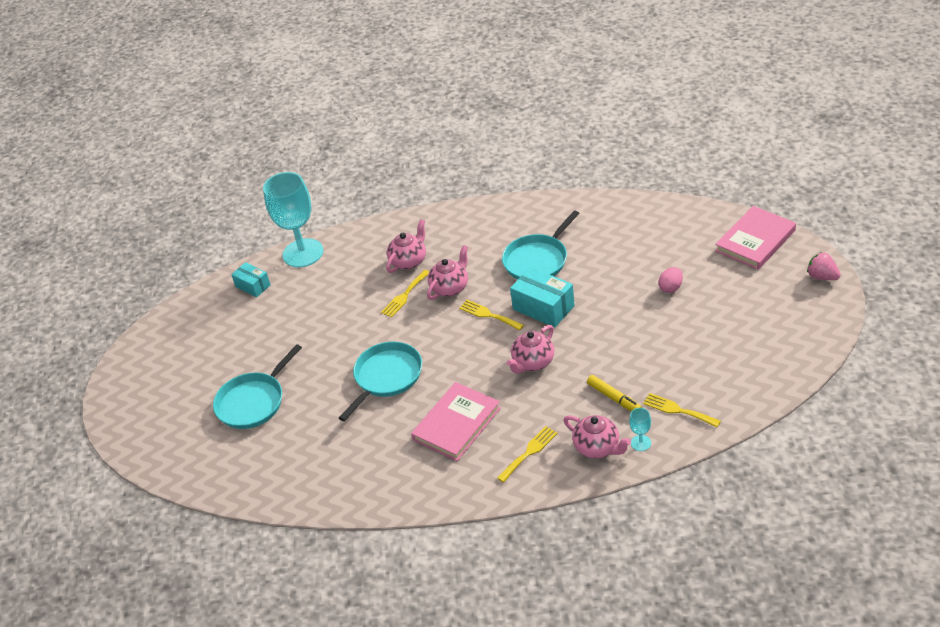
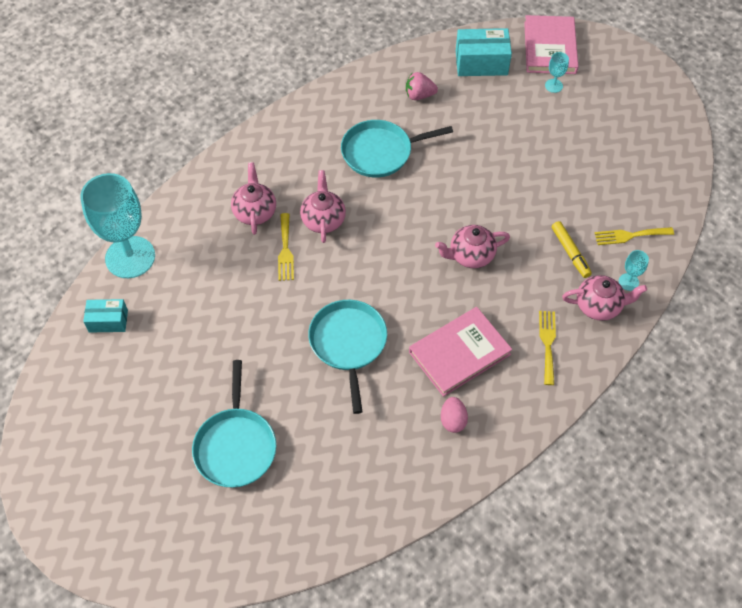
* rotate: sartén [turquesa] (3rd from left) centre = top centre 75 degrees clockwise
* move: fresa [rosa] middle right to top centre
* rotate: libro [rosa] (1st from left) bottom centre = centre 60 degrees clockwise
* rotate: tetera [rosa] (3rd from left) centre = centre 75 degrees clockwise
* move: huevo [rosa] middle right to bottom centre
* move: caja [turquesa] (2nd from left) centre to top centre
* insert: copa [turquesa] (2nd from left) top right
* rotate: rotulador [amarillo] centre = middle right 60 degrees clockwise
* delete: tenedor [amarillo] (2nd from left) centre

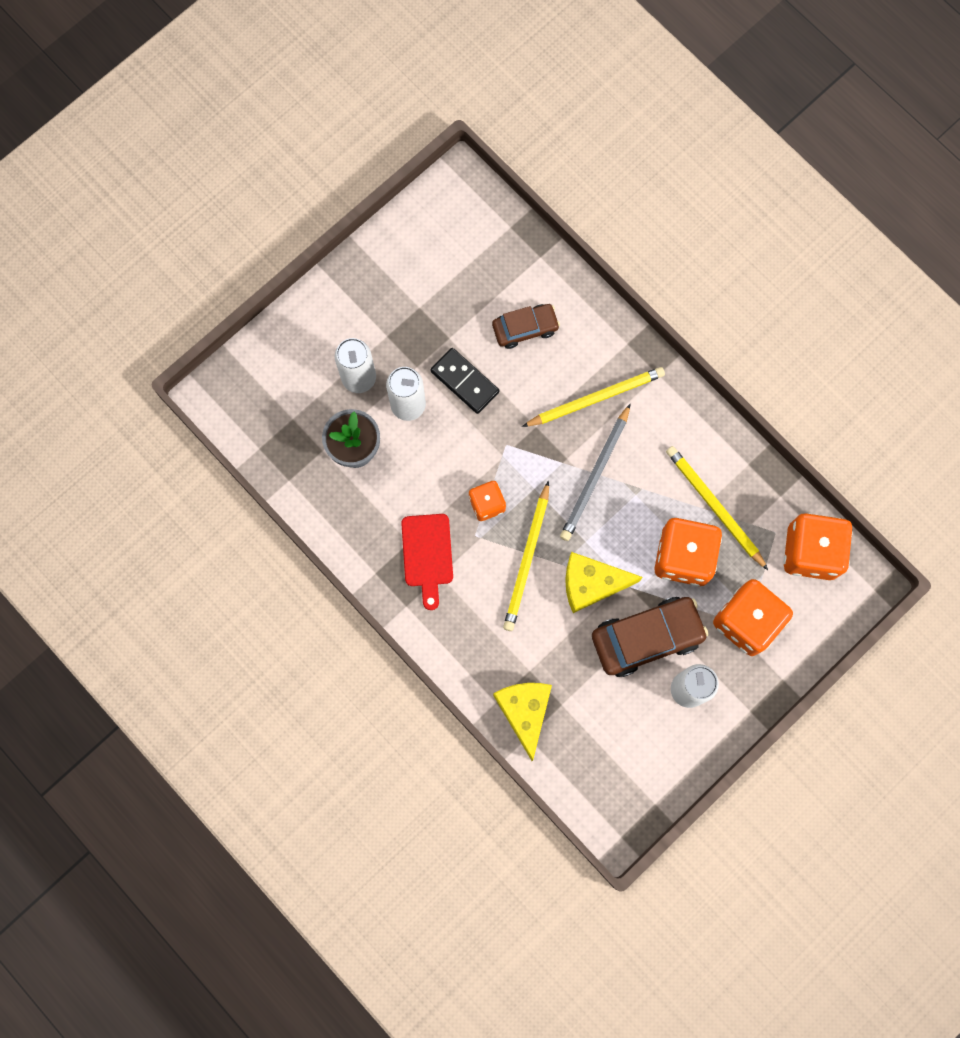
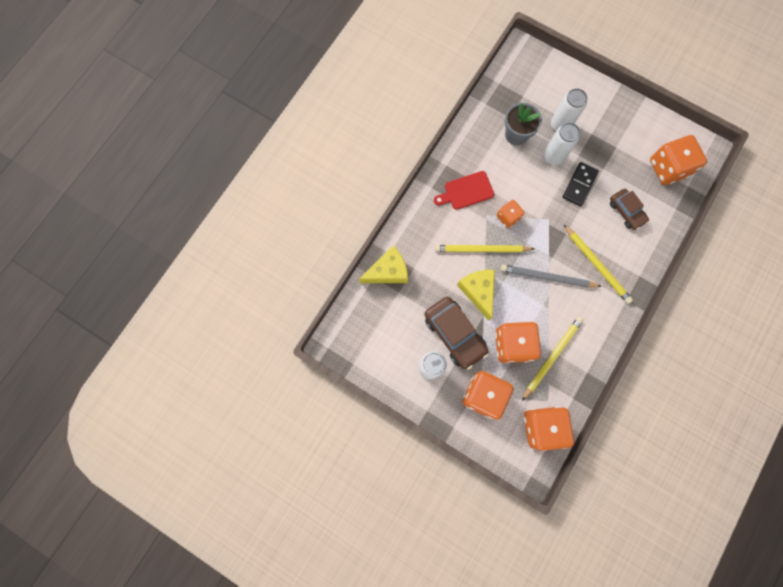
* insert: dado [naranja] (5th from left) top right

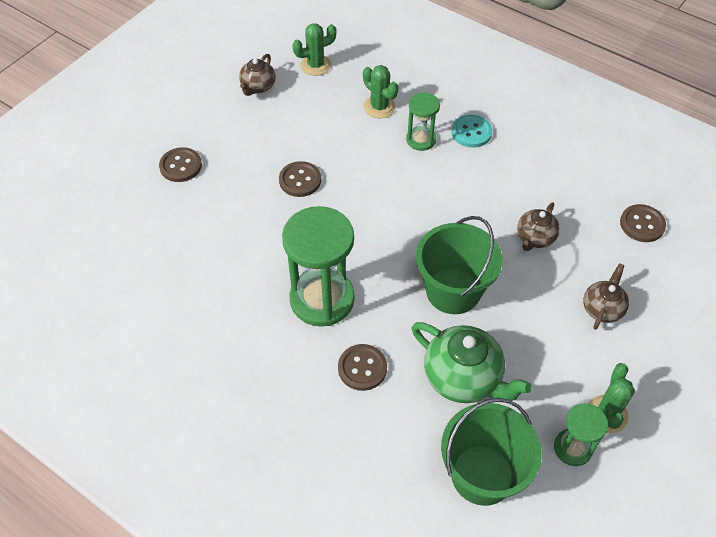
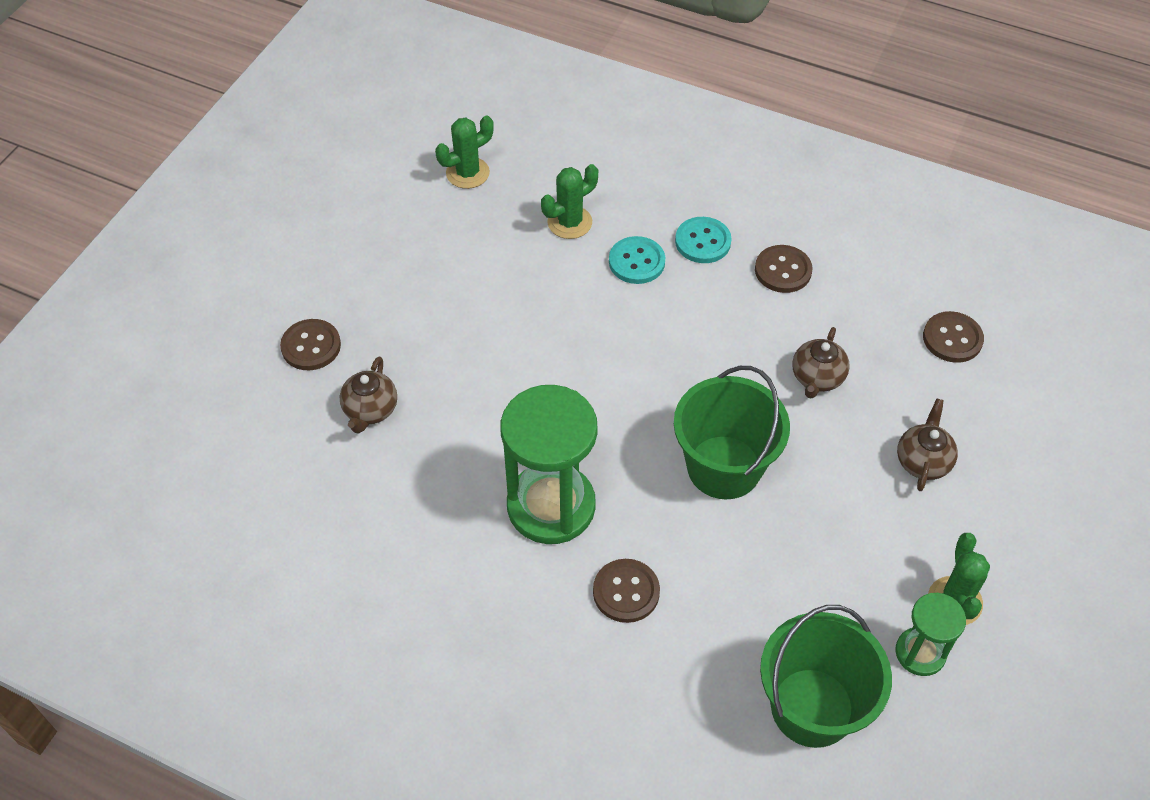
* move: tetera [marrón] (1st from left) top centre to middle left
* rotate: cactus [verde] (2nd from left) top centre = top centre 75 degrees counterclockwise
* replace: reloj de arena [verde] (2nd from left) top centre to botón [turquesa] (1st from left) top centre
* move: botón [marrón] (2nd from left in the first image) centre to botón [marrón] (3rd from left) middle right
* delete: tetera [verde] bottom centre

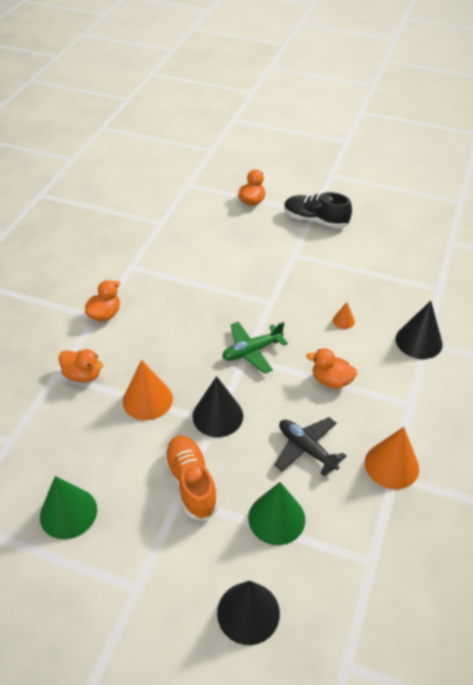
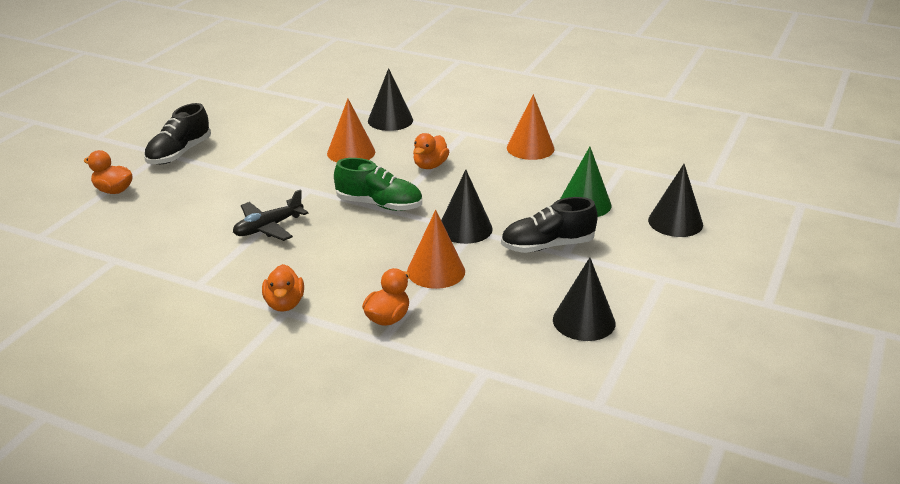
* move: avión [negro] centre to middle left
* rotate: pato [naranja] (2nd from left) middle left = middle left 135 degrees counterclockwise
* resize: cono [naranja] (2nd from left in the first image) middle right = top centre x2.06
* replace: avión [verde] centre to zapato [verde] centre
* recolor: zapato [naranja] bottom centre to zapato [negro] (2nd from left) centre
* recolor: cono [verde] (1st from left) bottom left to cono [negro] (3rd from left) centre

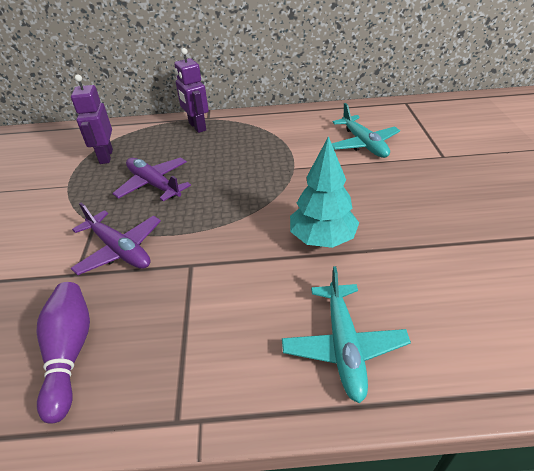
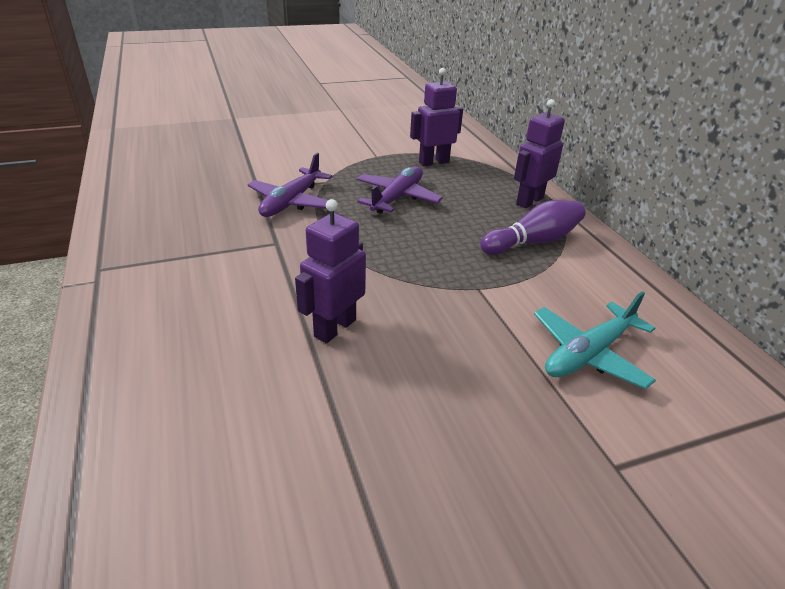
* replace: árbol [turquesa] centre to robot [morado] (1st from left) centre
* move: bolo [morado] bottom left to middle right
* delete: avión [turquesa] (1st from left) bottom centre

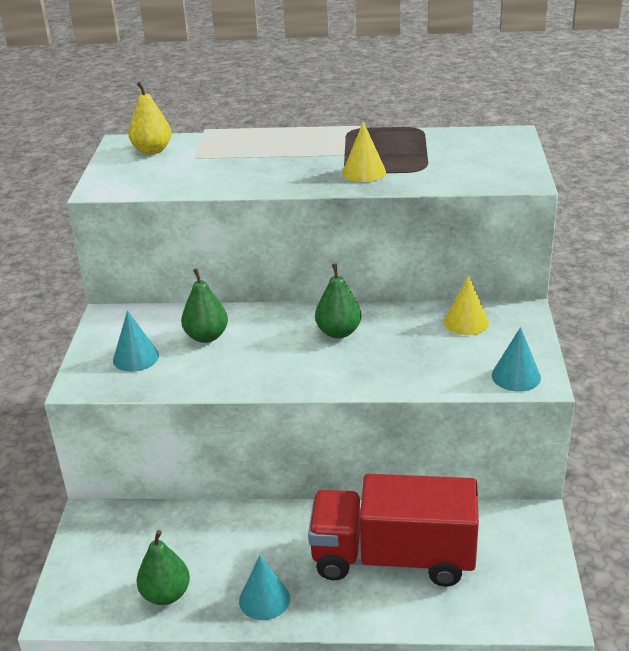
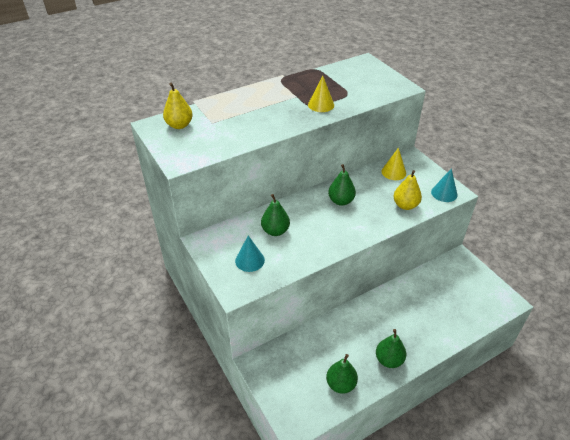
* replace: cono [turquesa] (2nd from left) bottom centre to pera [verde] (4th from left) bottom right
* insert: pera [amarillo] (2nd from left) middle right
* delete: camión [rojo] bottom centre

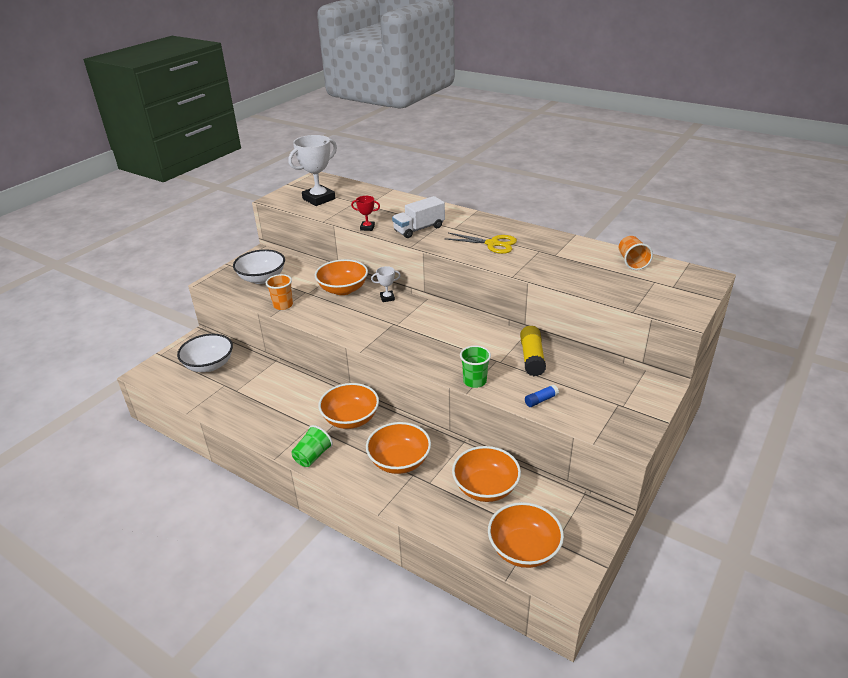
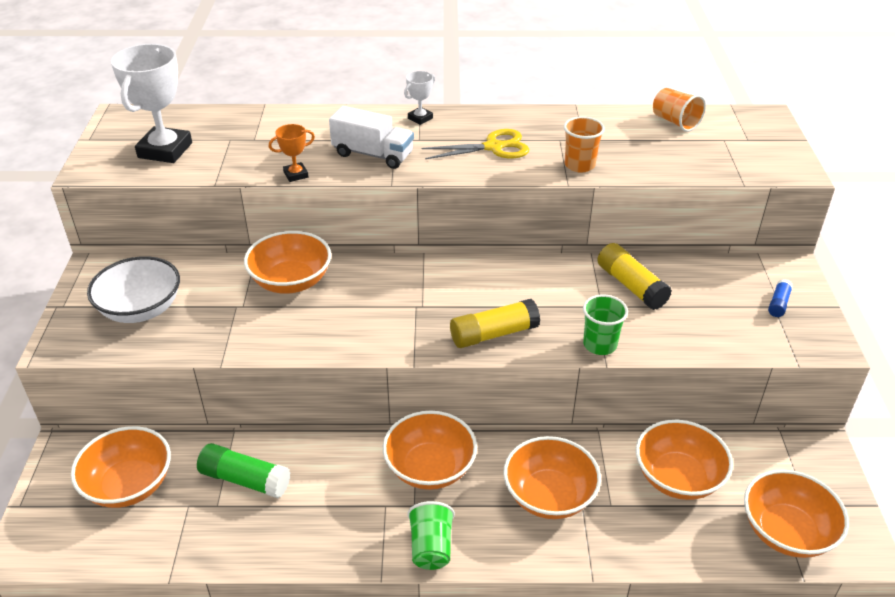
* recolor: cuenco [blanco] (1st from left) middle left to cuenco [naranja] (1st from left) bottom left
* insert: barra de pegamento [verde] bottom left
* recolor: trofeo [rojo] top centre to trofeo [naranja] top left
* rotate: camión [blanco] top centre = top centre 90 degrees counterclockwise
* move: trofeo [blanco] (2nd from left) centre to top centre
* insert: barra de pegamento [amarillo] (1st from left) centre
* move: vaso [naranja] (1st from left) middle left to top centre
* move: barra de pegamento [azul] centre to middle right

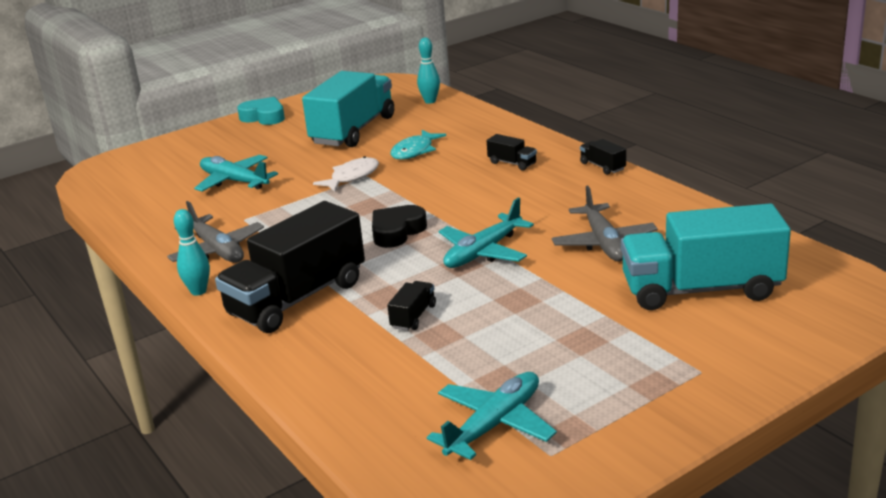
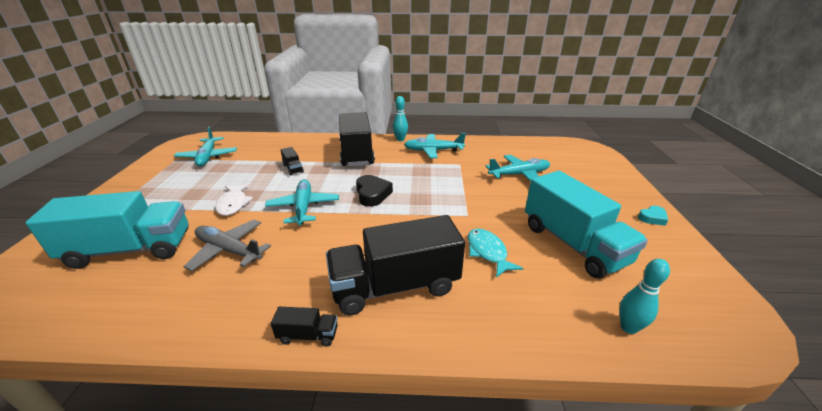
* rotate: camión [turquesa] (2nd from left in the first image) middle right = middle left 45 degrees clockwise
* move: pez [blanco] centre to middle left
* resize: camión [negro] (3rd from left in the first image) top centre = centre x2.44
* recolor: avión [gris] (1st from left) middle left to avión [turquesa] (3rd from left) centre
* resize: corazón [turquesa] top left = middle right x0.60

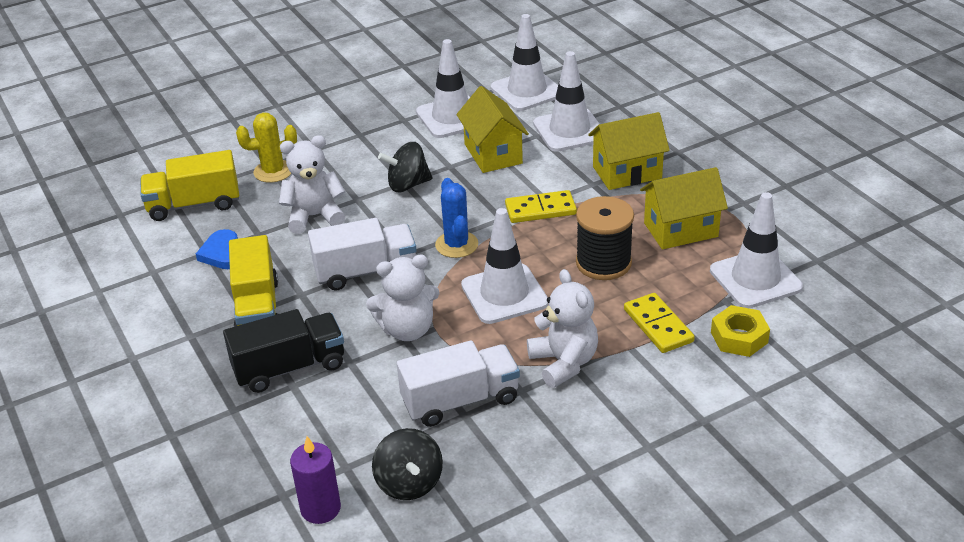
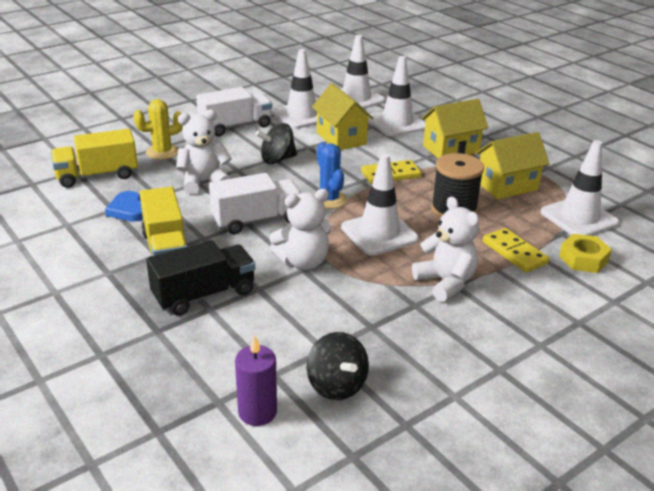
* move: camión [blanco] (2nd from left in the first image) bottom centre to camión [blanco] (1st from left) top centre

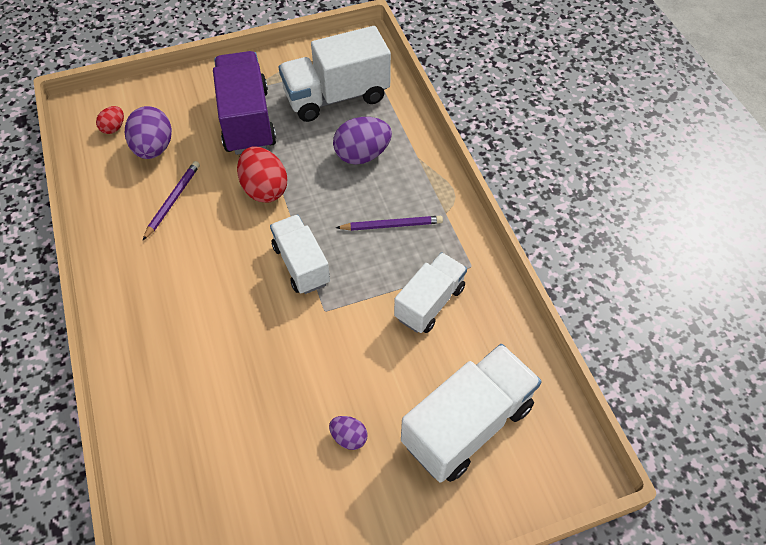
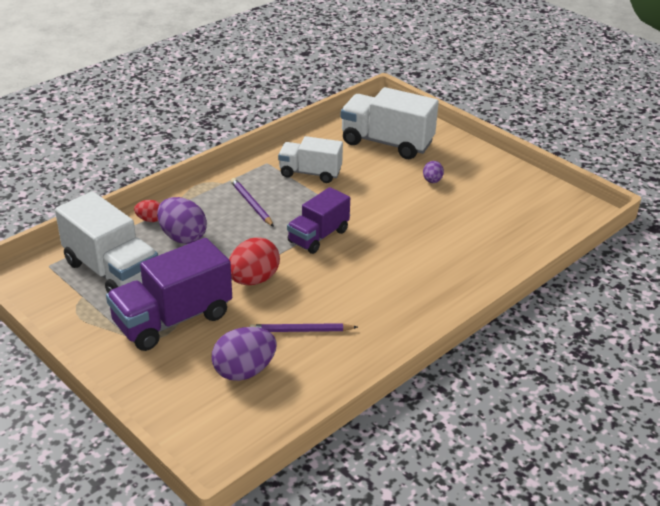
* move: huevo [rojo] (1st from left) top left to middle left
* recolor: camión [blanco] (1st from left) centre to camión [morado] (2nd from left) centre

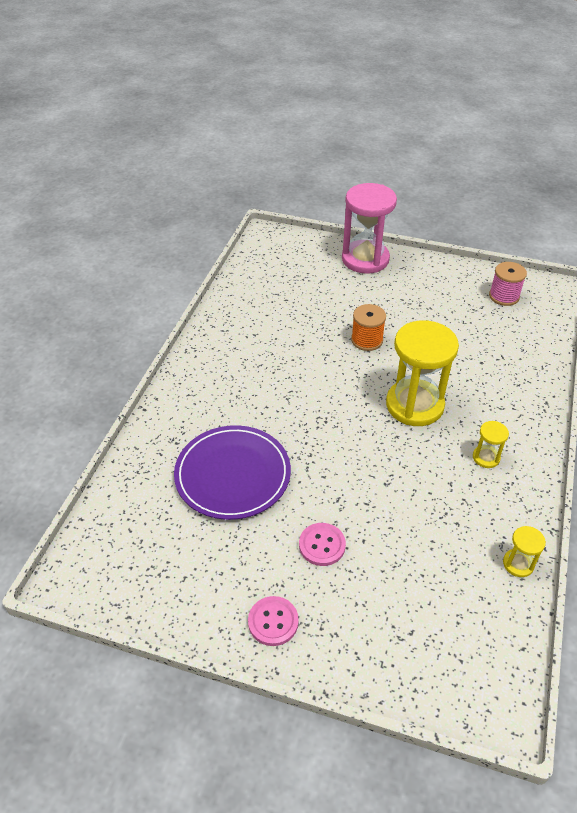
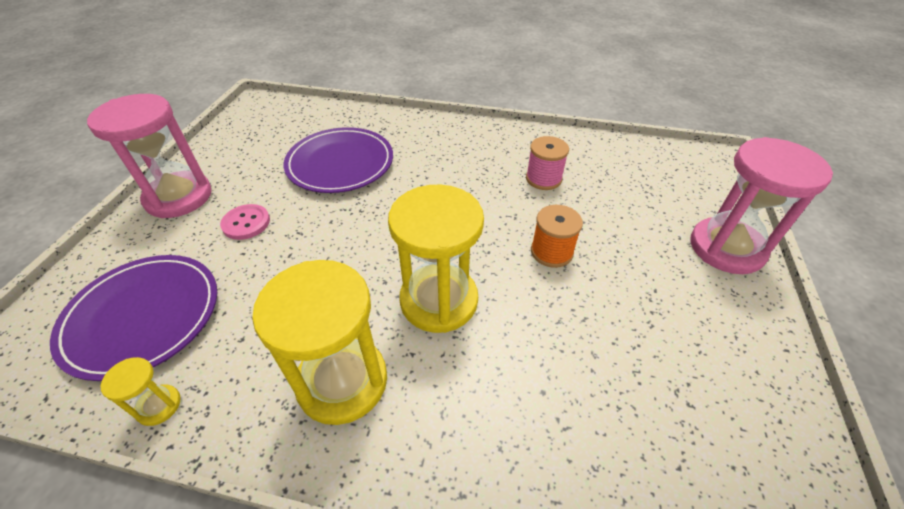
* insert: plato [morado] (1st from left) middle left
* replace: botón [rosa] (1st from left) bottom centre to reloj de arena [rosa] (1st from left) top left
* resize: reloj de arena [amarillo] (2nd from left) middle right = bottom centre x2.27
* move: carrete [rosa] middle right to top centre

